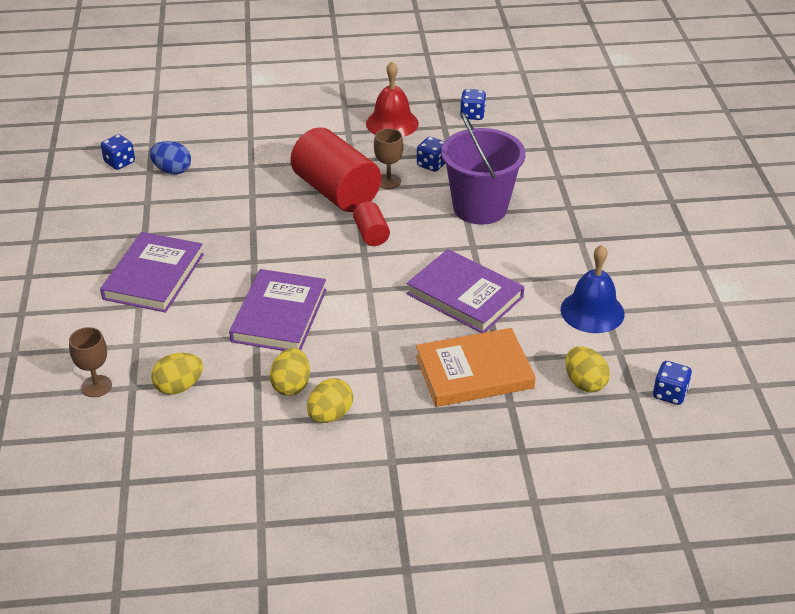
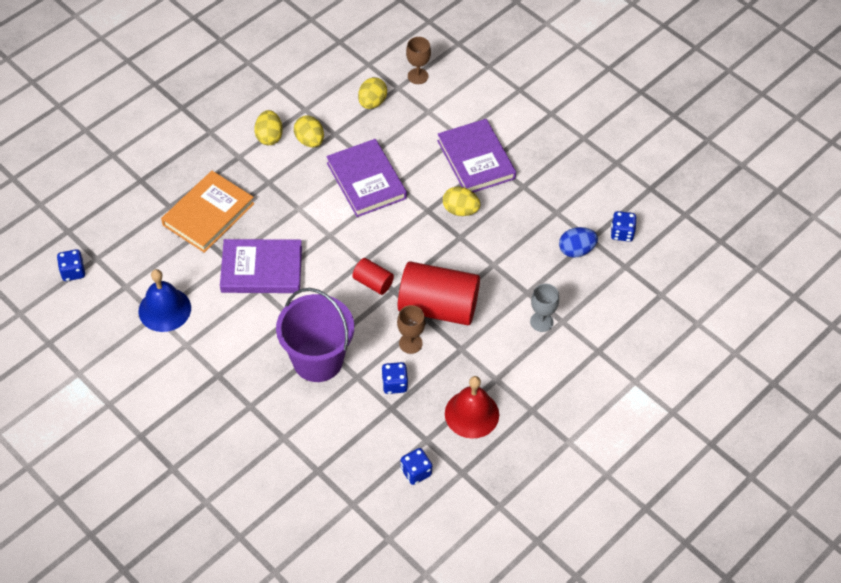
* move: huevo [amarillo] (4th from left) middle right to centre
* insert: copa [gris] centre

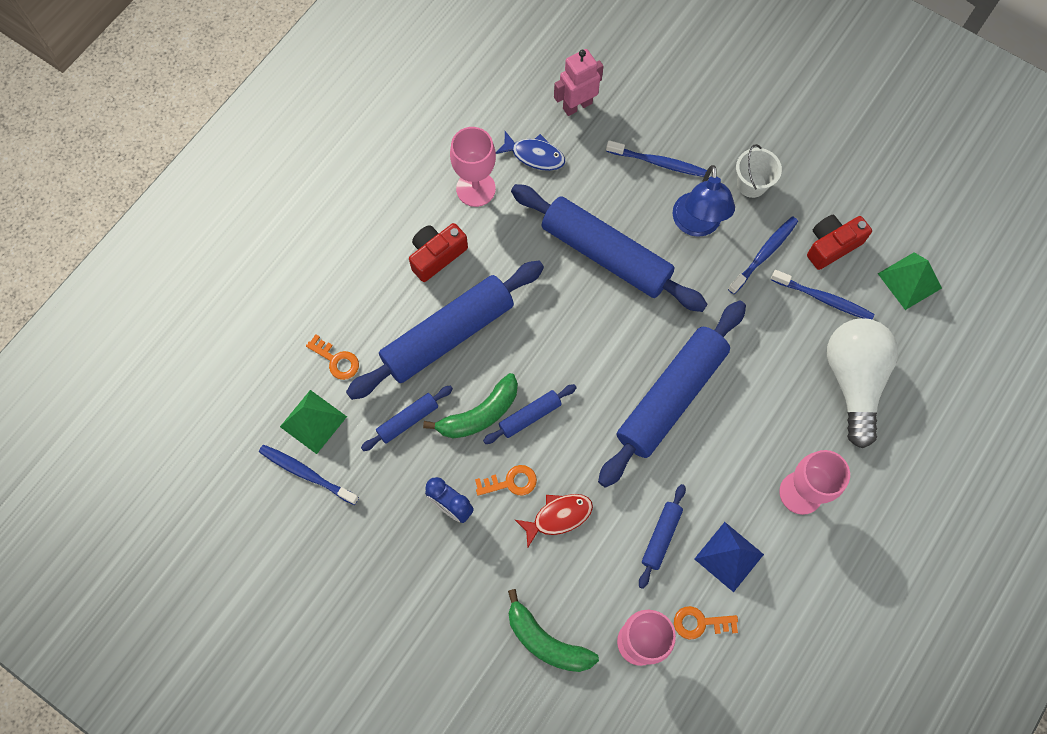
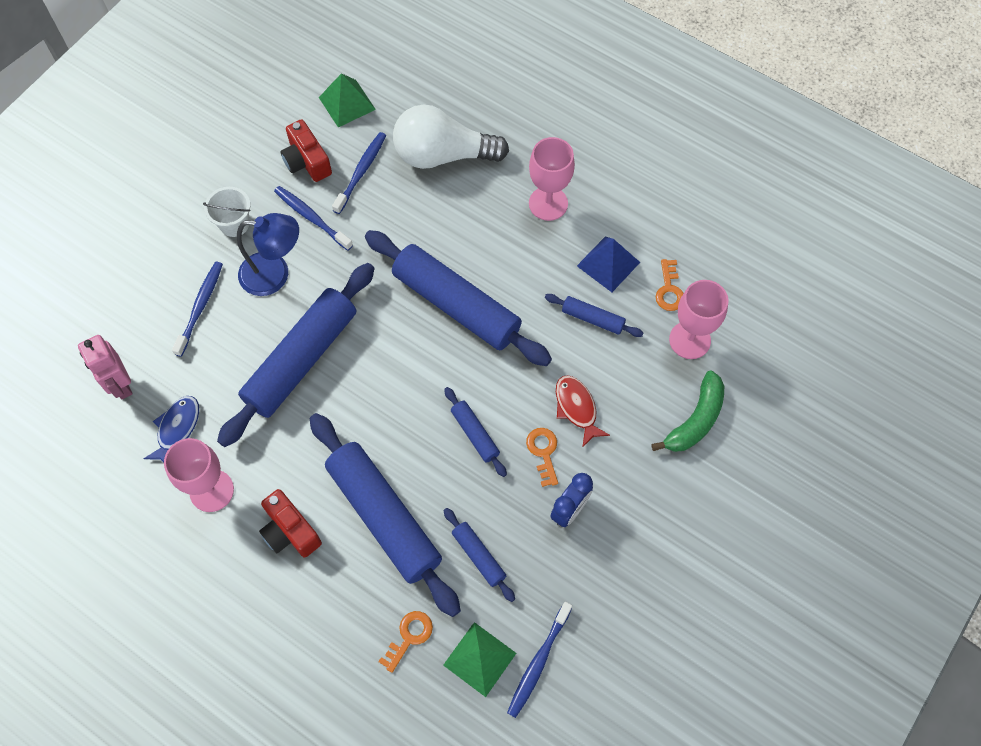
* delete: plátano [verde] (1st from left) centre

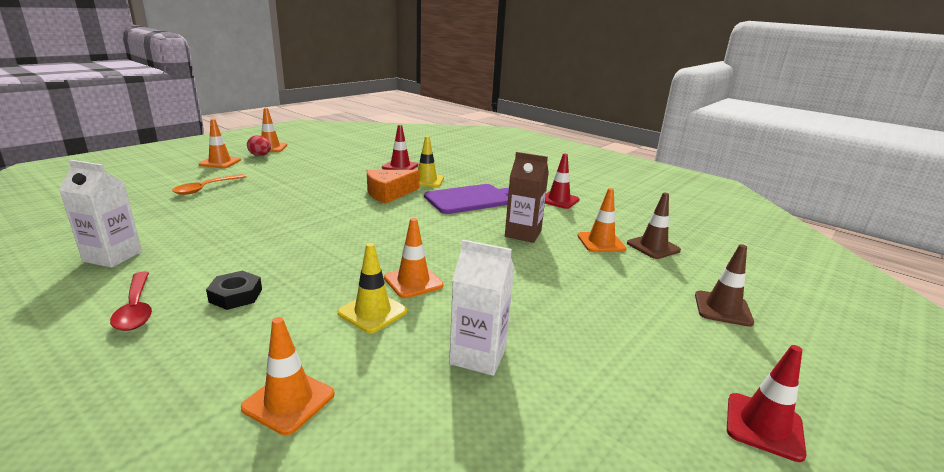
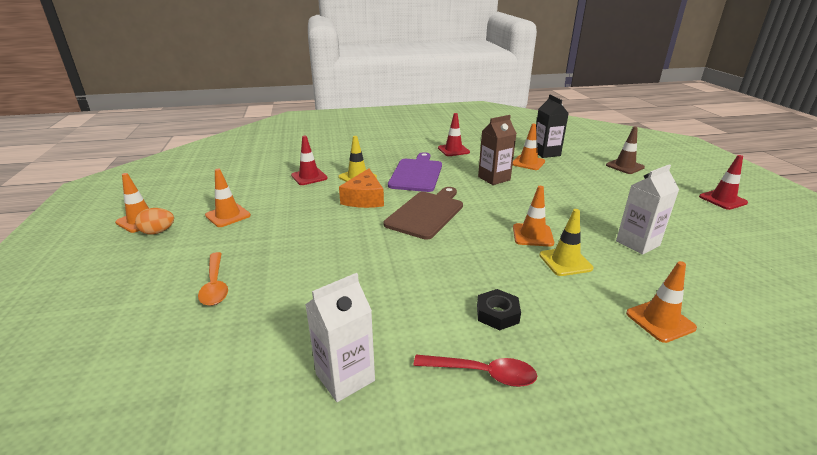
* recolor: huevo [rojo] top left to huevo [naranja] middle left
* move: cono de tráfico [naranja] (1st from left in the first image) top left to cono de tráfico [naranja] (2nd from left) middle left
* insert: tabla de cortar [marrón] centre
* replace: cono de tráfico [marrón] (1st from left) middle right to cartón de leche [negro] top right

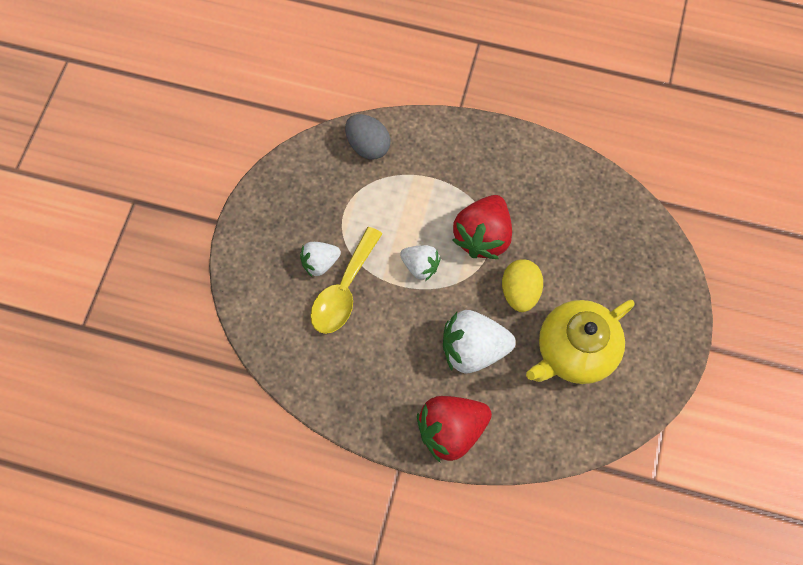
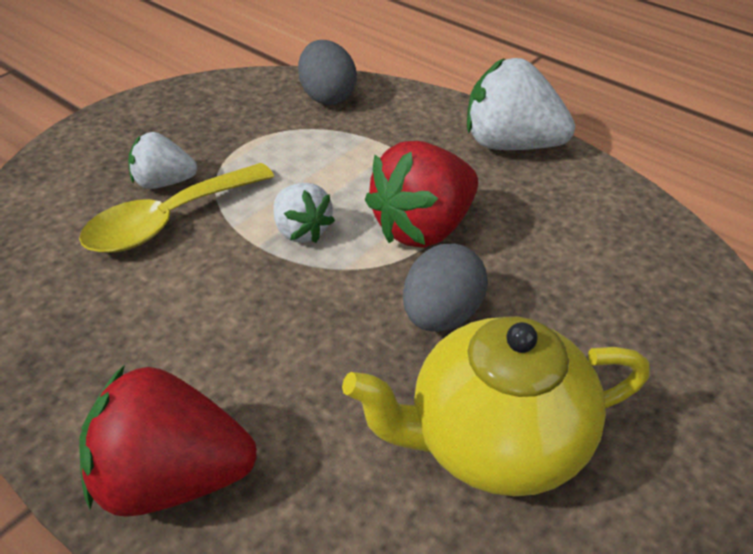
* recolor: huevo [amarillo] centre to huevo [gris] (2nd from left) centre
* move: fresa [blanco] (3rd from left) centre to top right

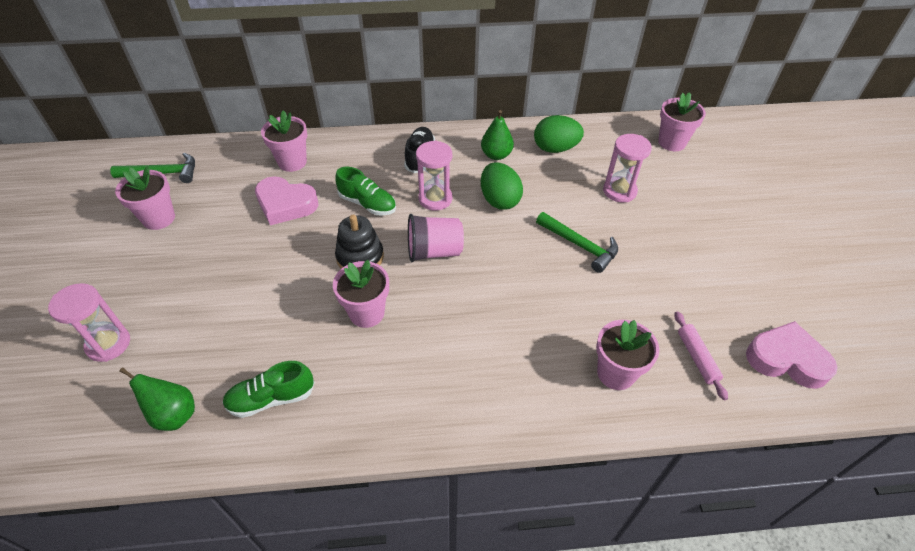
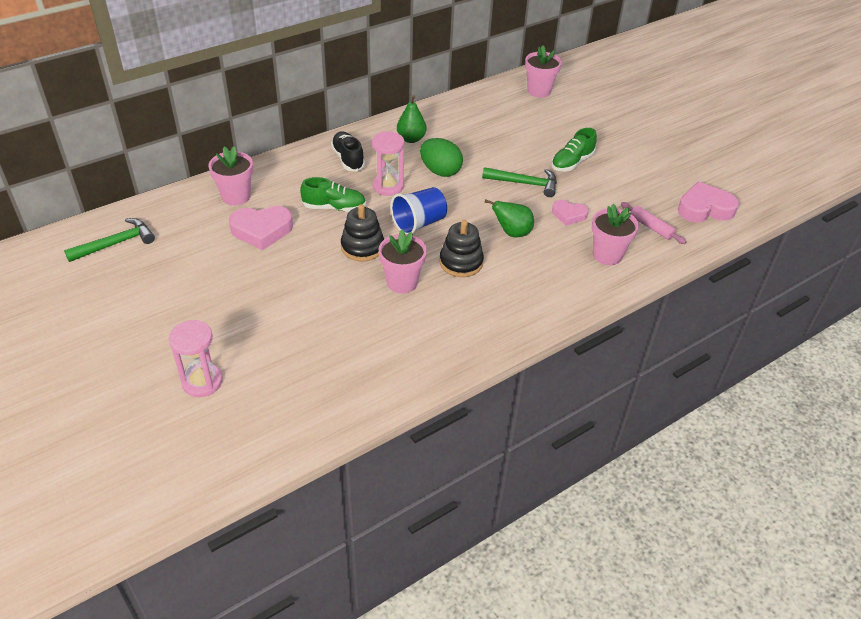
* recolor: vaso [rosa] centre to vaso [azul] centre
* insert: juguete apilable [negro] (2nd from left) centre
* move: pera [verde] (1st from left in the first image) bottom left to pera [verde] (2nd from left) centre
* move: zapato [verde] (1st from left in the first image) bottom left to zapato [verde] (2nd from left) top right
* insert: corazón [rosa] (2nd from left) centre
* delete: maceta [rosa] (1st from left) middle left
* delete: huevo [verde] (2nd from left) top centre
* delete: reloj de arena [rosa] (3rd from left) top right

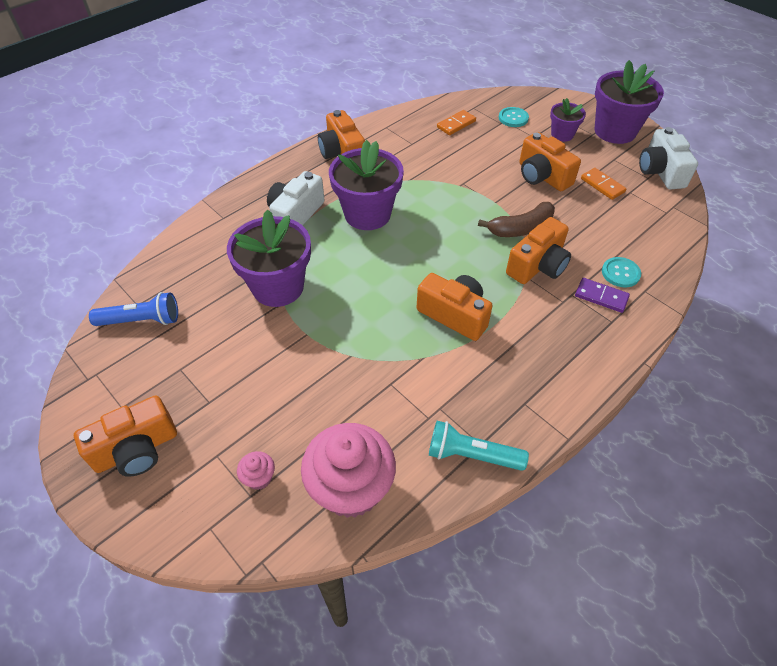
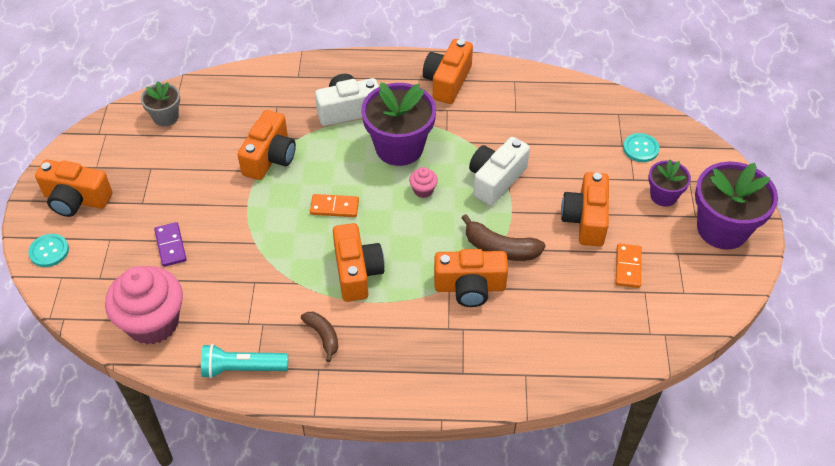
* move: botón [turquesa] (2nd from left in the first image) middle right to botón [turquesa] (1st from left) middle left
* replace: lámpara de mano [azul] middle left to maceta [gris] top left
* move: ficha de dominó [morado] middle right to middle left
* rotate: lámpara de mano [turquesa] bottom centre = bottom left 60 degrees counterclockwise
* replace: maceta [morado] (1st from left) centre to cámara [naranja] (2nd from left) top left
* insert: plátano [marrón] (1st from left) bottom centre
* move: ficha de dominó [naranja] (1st from left) top centre to centre
* move: magdalena [rosa] (1st from left in the first image) bottom left to magdalena [rosa] (2nd from left) centre
* move: cámara [blanco] (2nd from left) top right to centre

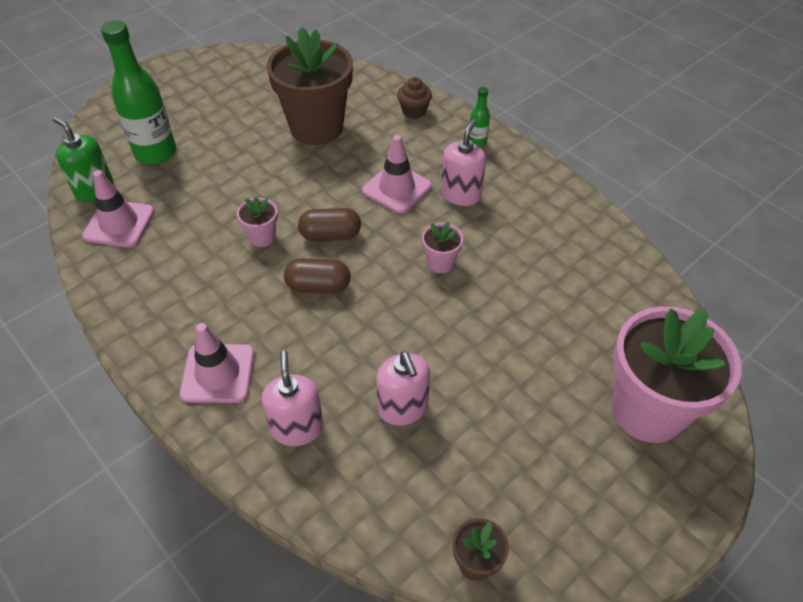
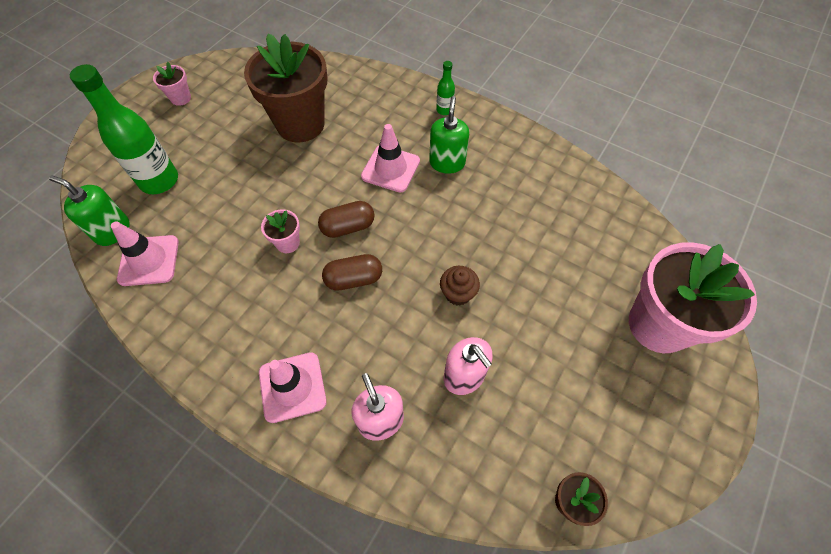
* move: maceta [rosa] (2nd from left in the first image) centre to maceta [rosa] (1st from left) top left
* recolor: dispensador de jabón [rosa] (3rd from left) top centre to dispensador de jabón [verde] (2nd from left) top centre
* move: magdalena [marrón] top centre to centre

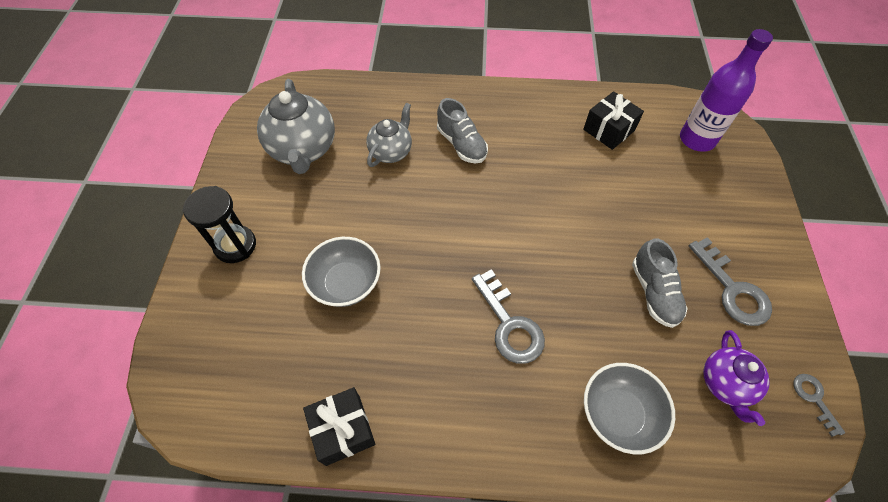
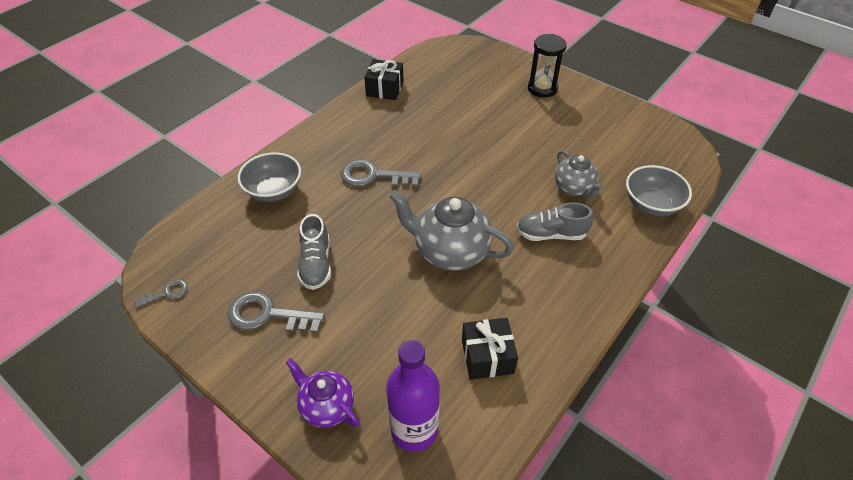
* rotate: llave [gris] (3rd from left in the first image) bottom right = middle left 45 degrees counterclockwise
* move: tetera [morado] bottom right to bottom centre
* rotate: zapato [gris] (2nd from left in the first image) middle right = centre 120 degrees counterclockwise
* move: tetera [gris] (1st from left) top centre to centre
* move: cuenco [gris] (1st from left in the first image) centre to cuenco [gris] (2nd from left) middle right

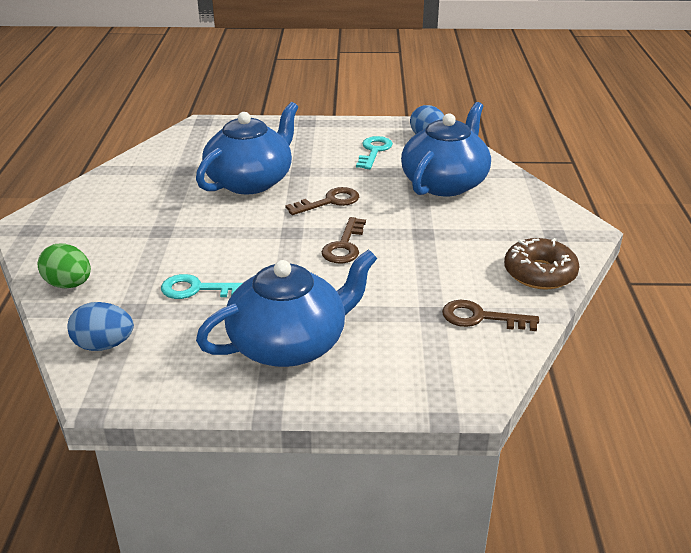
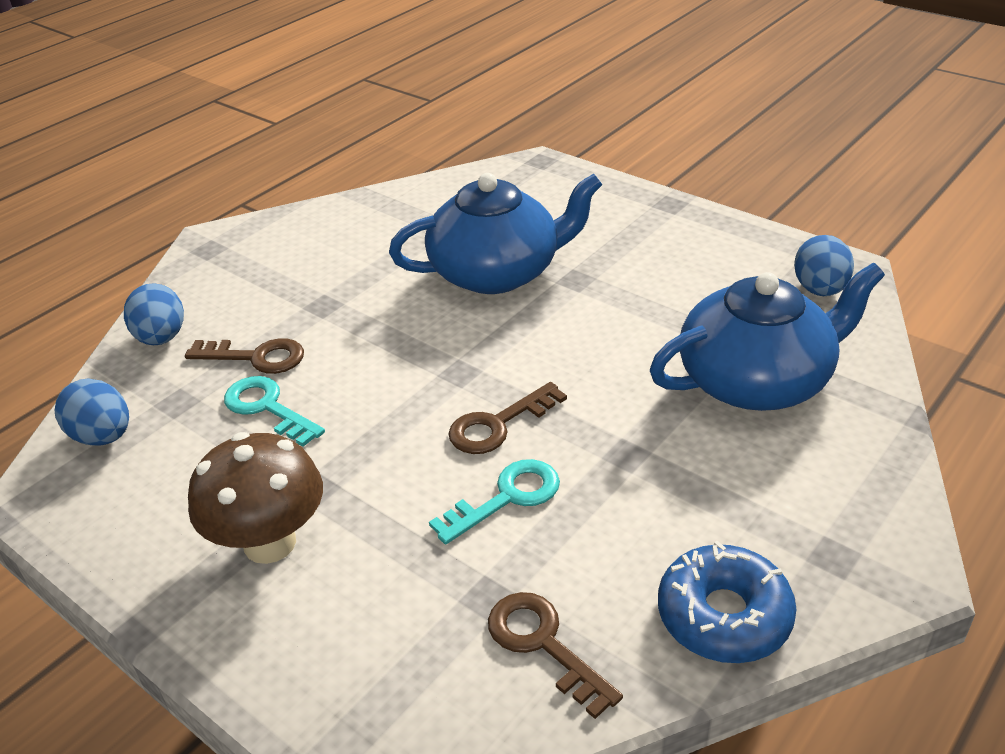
* recolor: huevo [verde] middle left to huevo [azul] (2nd from left) middle left
* move: llave [marrón] (1st from left) centre to middle left
* replace: tetera [azul] (2nd from left) centre to seta [marrón] middle left
* move: llave [turquesa] (2nd from left) top centre to centre
* recolor: rosquilla [marrón] middle right to rosquilla [azul] bottom right

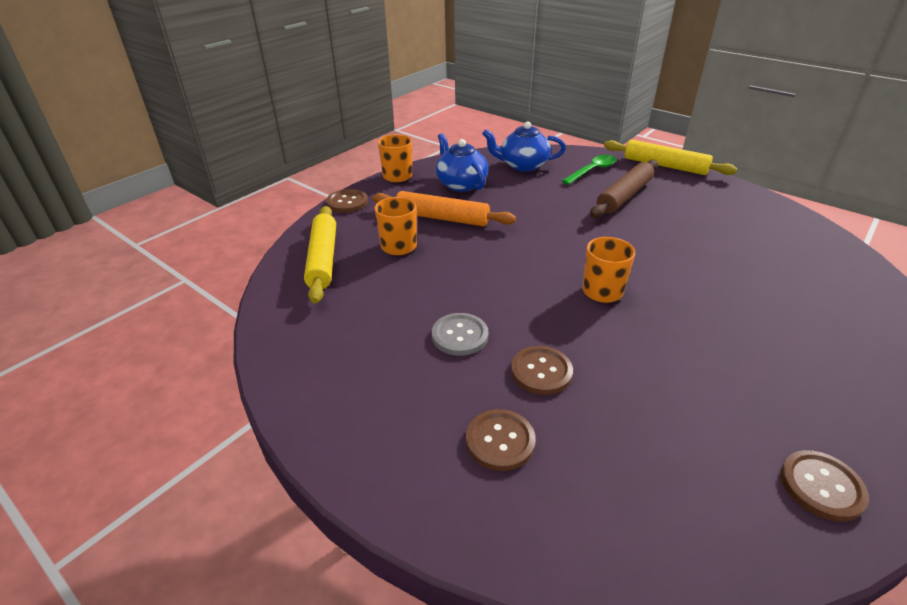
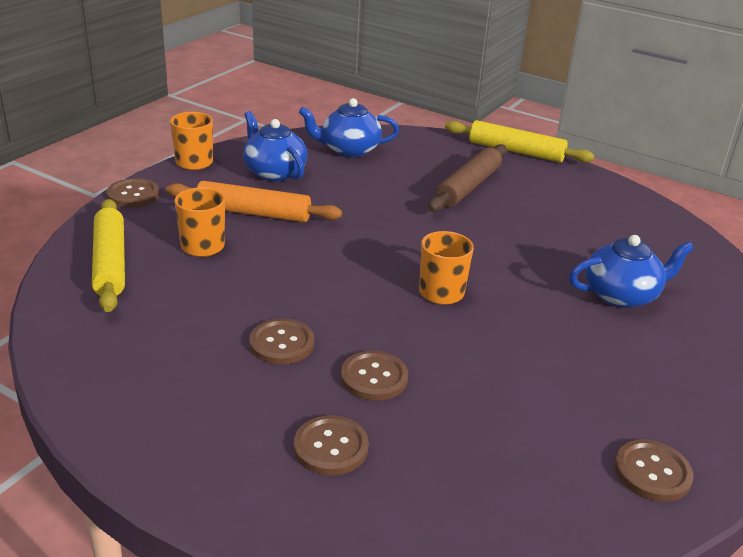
* recolor: botón [gris] centre to botón [marrón] (2nd from left) centre
* insert: tetera [azul] (3rd from left) middle right
* delete: cuchara [verde] top centre

